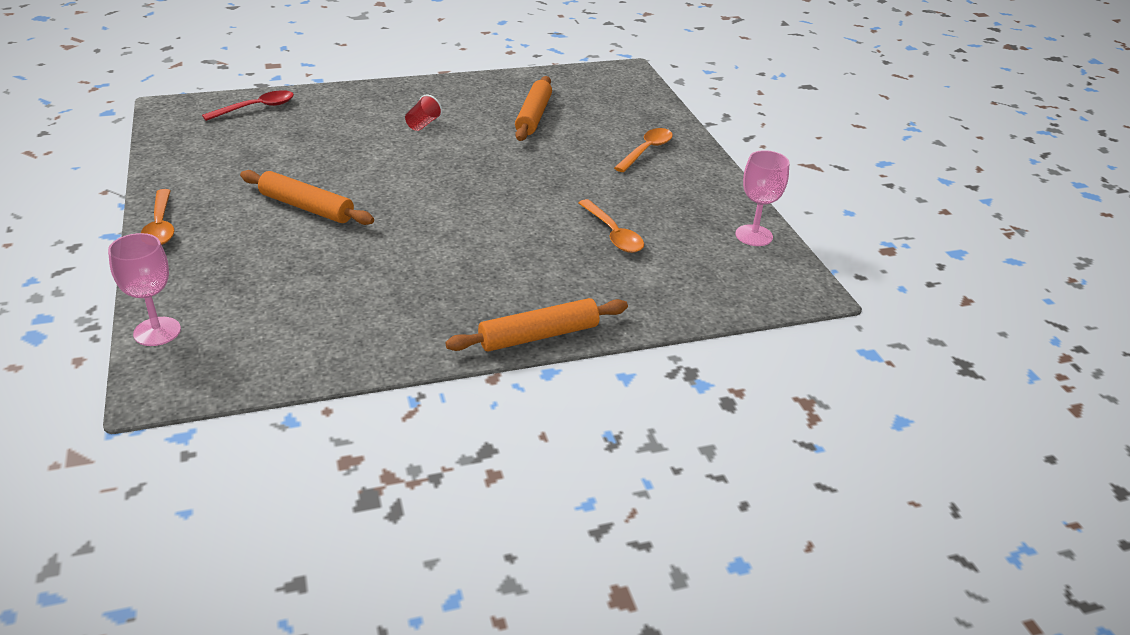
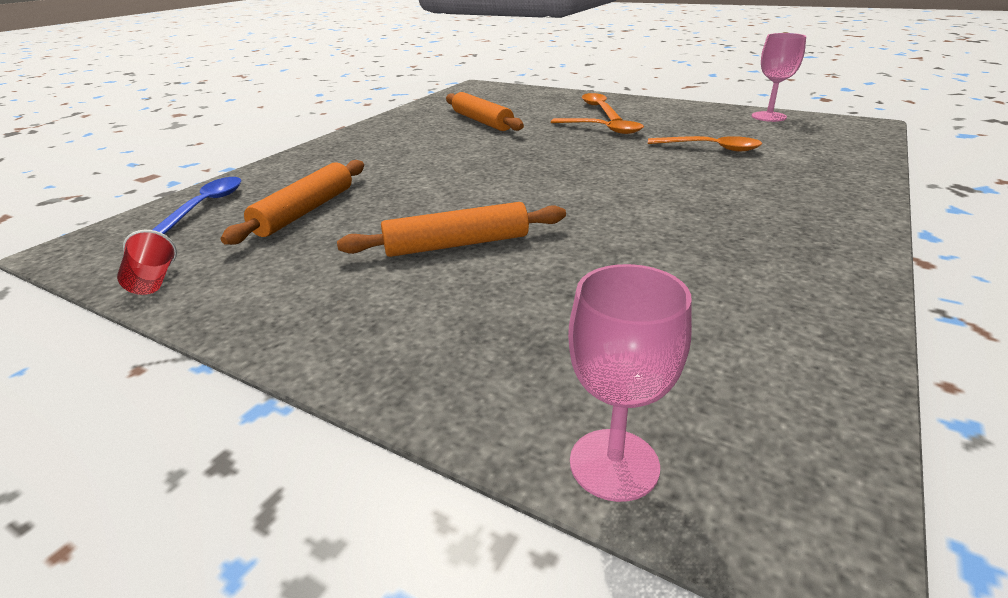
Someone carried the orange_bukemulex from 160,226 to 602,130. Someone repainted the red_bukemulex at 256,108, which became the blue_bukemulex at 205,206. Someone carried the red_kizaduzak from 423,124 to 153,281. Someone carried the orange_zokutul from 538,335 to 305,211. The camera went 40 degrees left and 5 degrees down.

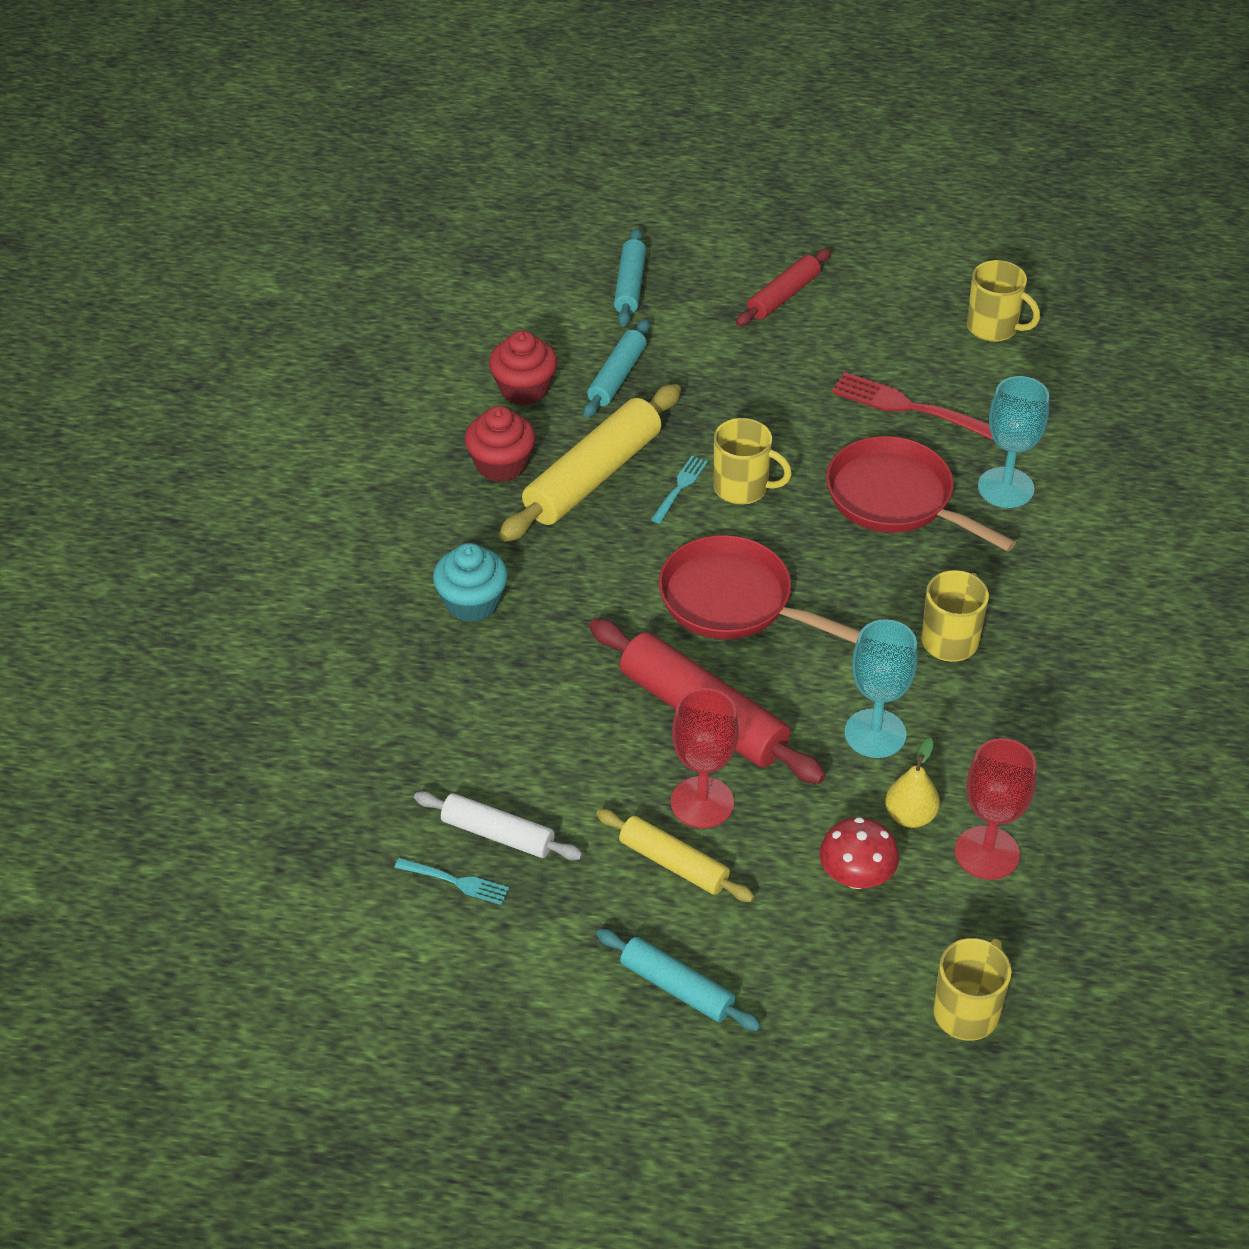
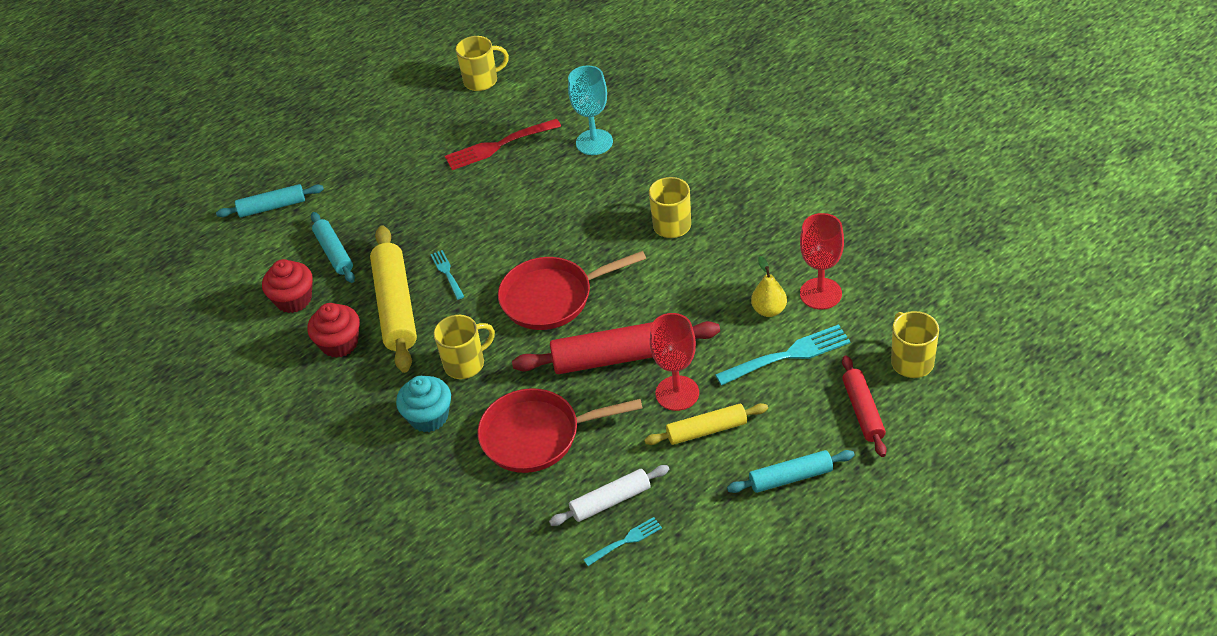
Someone rotated the turquoise_zokutul at 630,285 by 60 degrees counterclockwise. Someone carried the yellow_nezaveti from 742,488 to 465,364. Someone carried the red_zokutul from 783,296 to 863,411. Someone swapped the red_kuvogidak at 856,876 for the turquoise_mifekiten at 787,356. Someone carried the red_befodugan from 896,499 to 537,435. Someone took away the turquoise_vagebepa at 875,733. The camera went 45 degrees left and 0 degrees up.

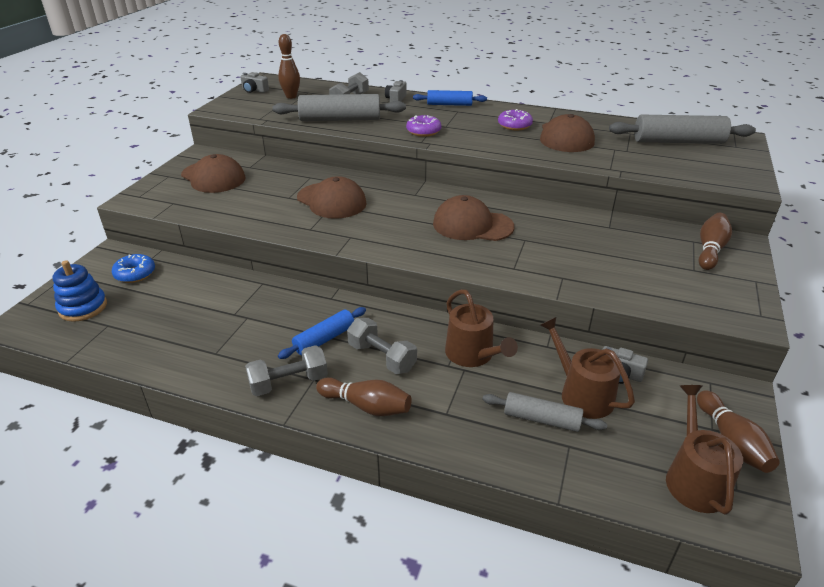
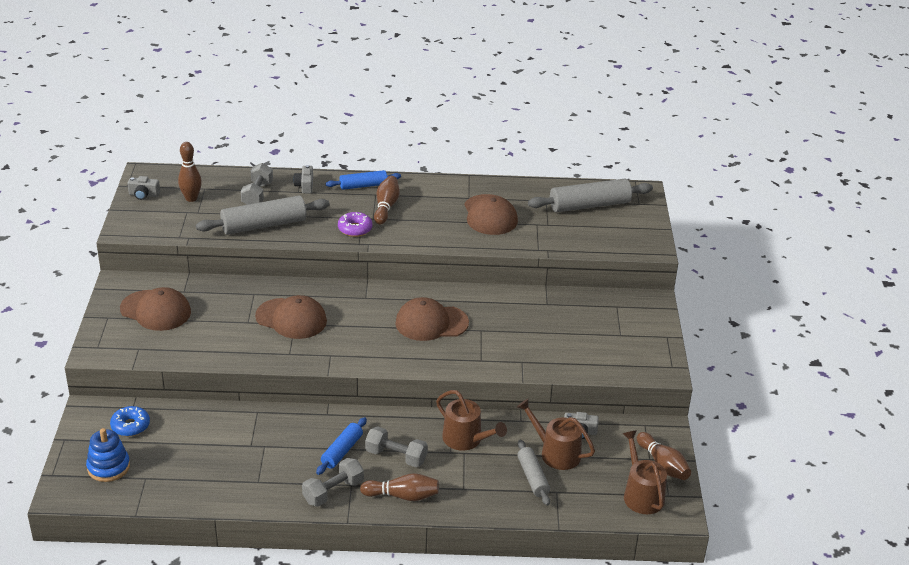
Someone rotated the grey_zokutul at 541,419 by 75 degrees clockwise. Someone took away the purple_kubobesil at 514,125. Someone carried the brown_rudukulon from 710,250 to 386,207. The camera went 20 degrees left and 0 degrees up.

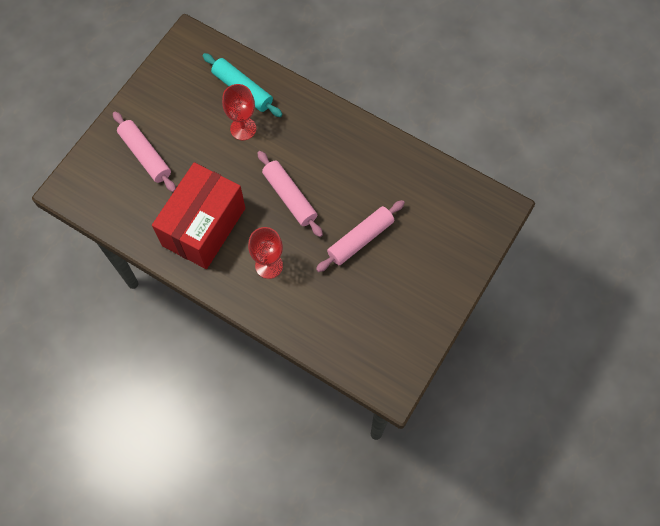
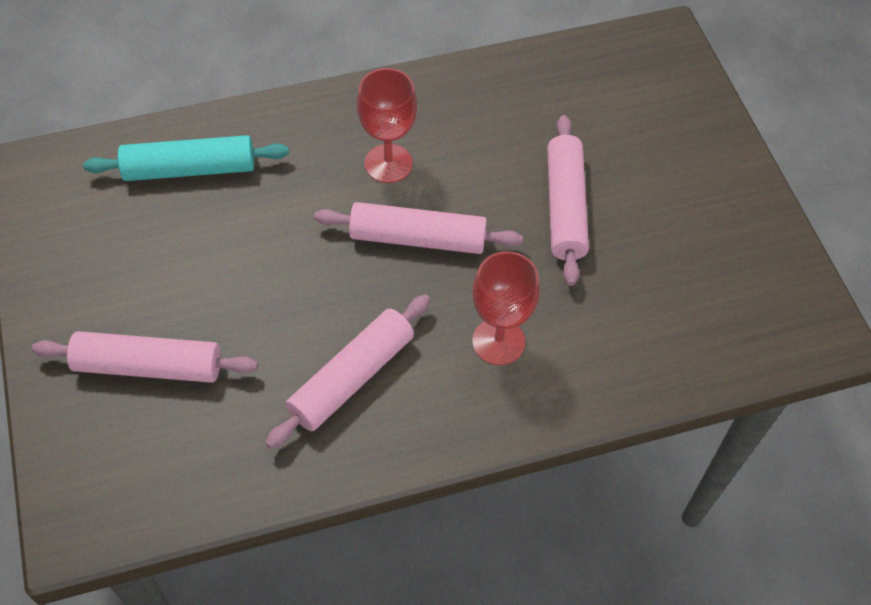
Someone swapped the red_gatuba at 204,227 for the pink_zokutul at 352,377. Someone carried the red_vagebepa from 243,128 to 388,163. The camera went 50 degrees left and 10 degrees down.

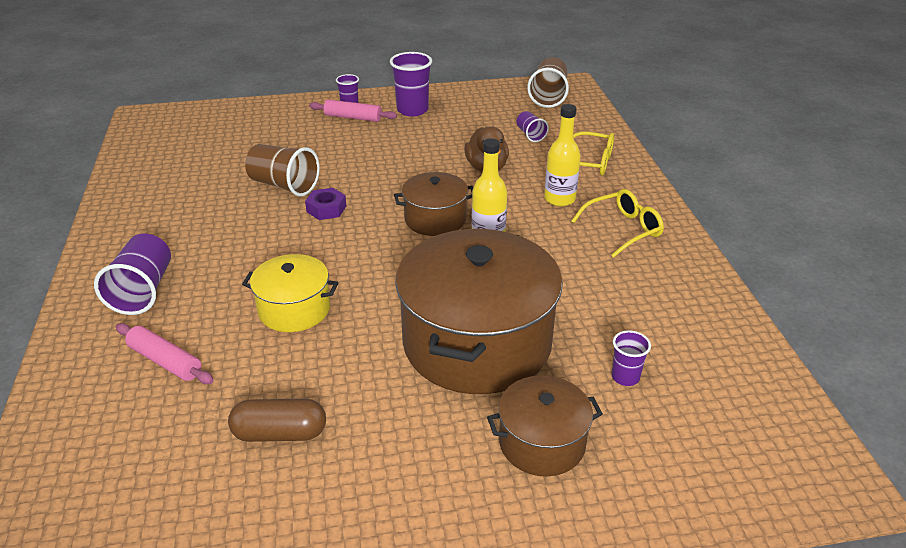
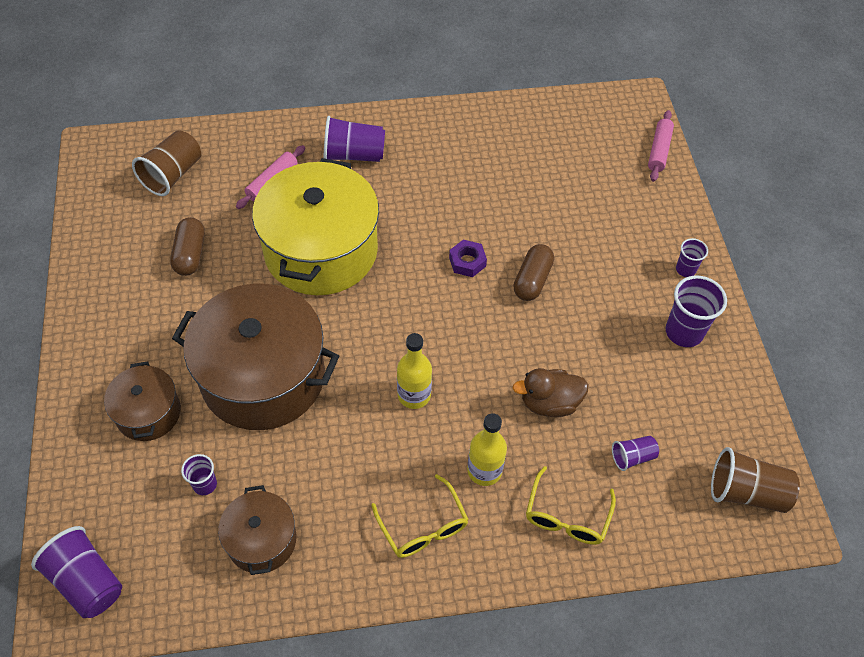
Someone scaled the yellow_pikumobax at 294,309 by 1.97. Someone carried the brown_kizaduzak from 284,185 to 172,175. Someone carried the pink_zokutul from 353,117 to 659,150. Someone carried the brown_pikumobax from 435,219 to 261,540. Someone put down the purple_kizaduzak at 87,581. Someone put down the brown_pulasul at 532,280. The camera went 90 degrees right and 20 degrees up.

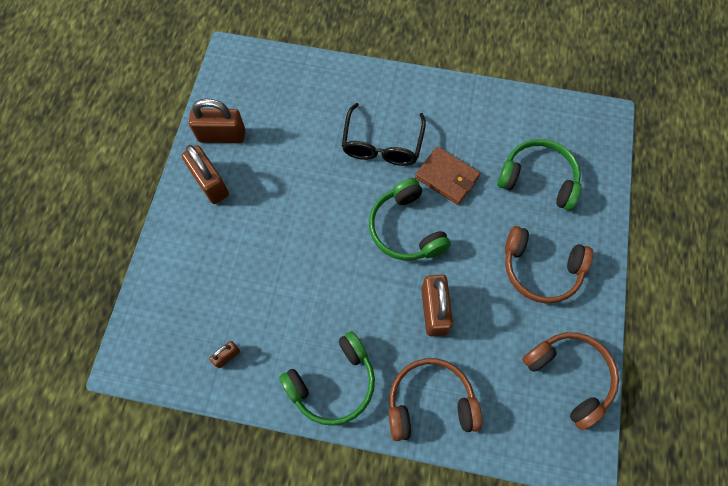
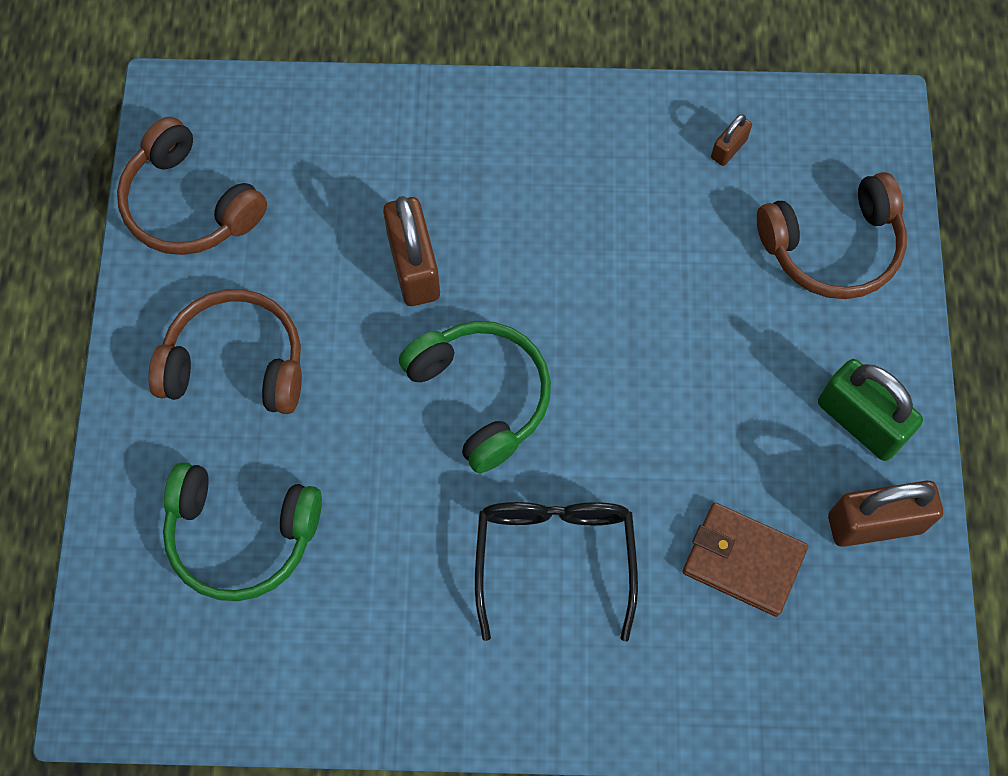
Someone repainted the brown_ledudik at 210,183, which became the green_ledudik at 860,422. Someone took away the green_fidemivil at 333,383. Someone carried the brown_fidemivil from 430,402 to 833,247. Someone carried the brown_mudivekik from 447,177 to 743,561. The camera went 170 degrees right and 0 degrees up.

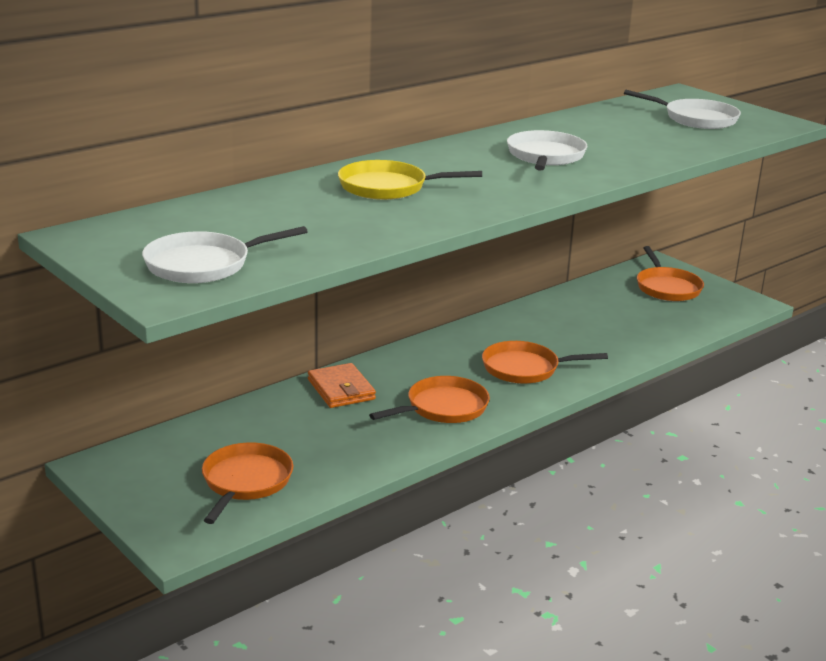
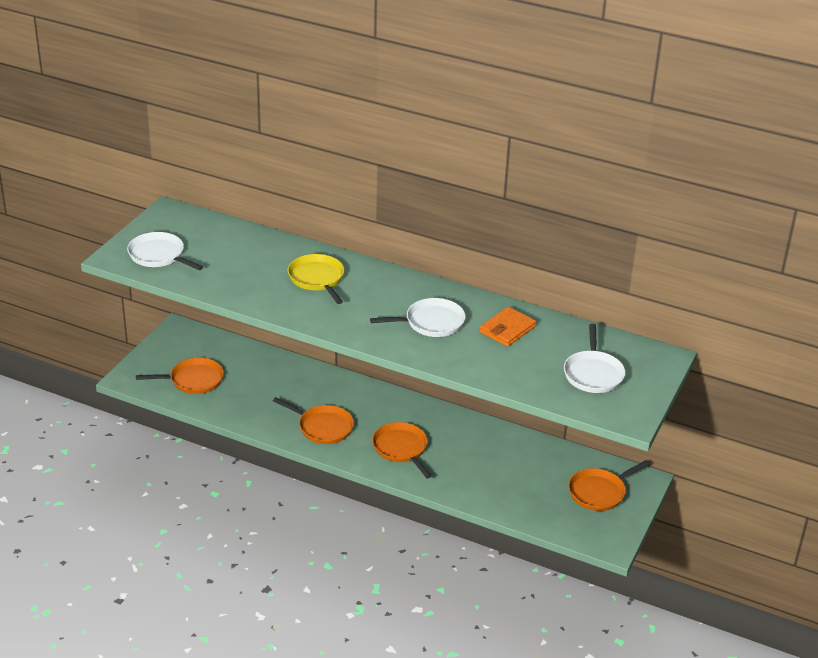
Someone carried the orange_mudivekik from 341,389 to 507,329. The camera went 65 degrees right and 10 degrees up.

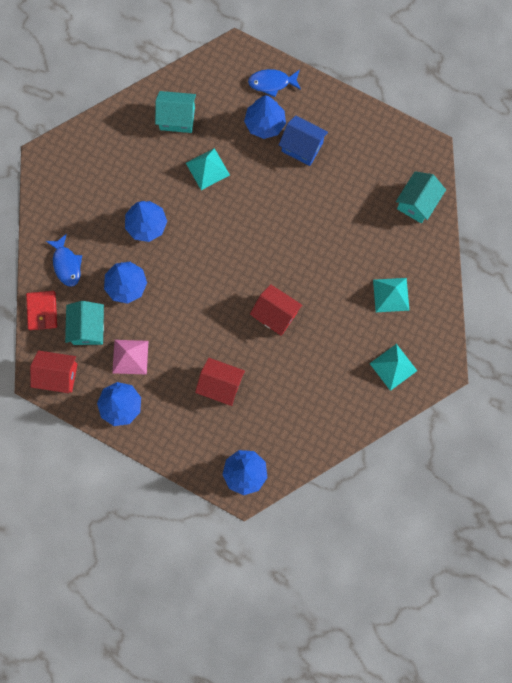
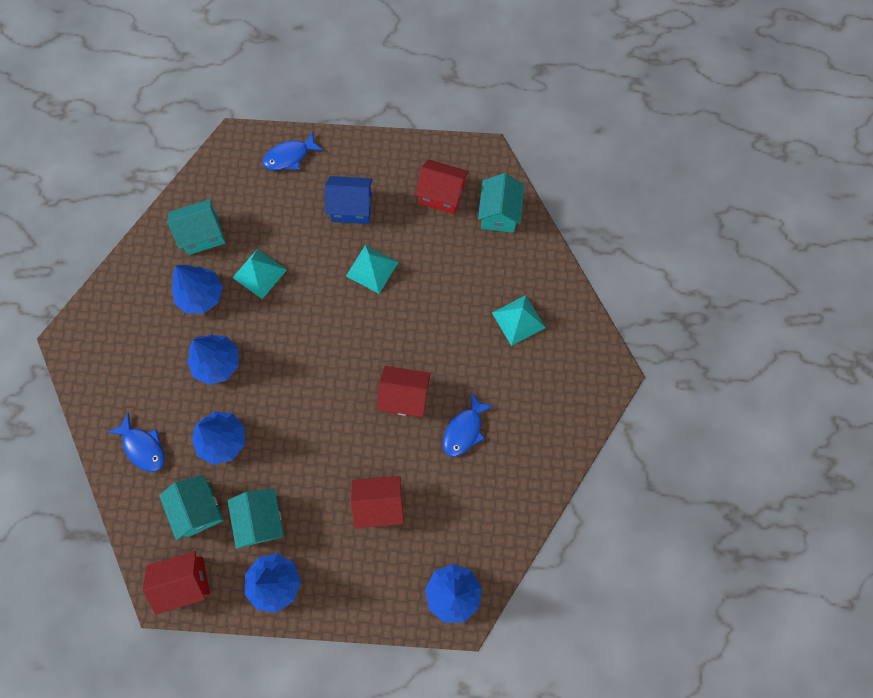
Someone took away the red_mudivekik at 42,311. Someone swapped the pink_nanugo at 130,357 for the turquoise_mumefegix at 261,520. Someone carried the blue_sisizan from 265,124 to 201,295. Someone carried the turquoise_nanugo from 393,367 to 372,269. Someone put down the red_mumefegix at 441,195. Someone put down the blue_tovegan at 464,430. The camera went 25 degrees left and 5 degrees down.

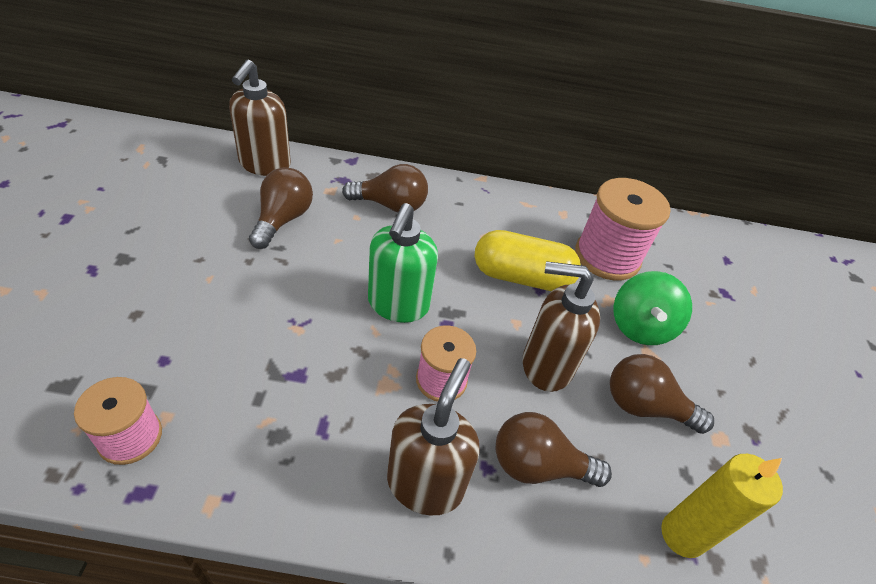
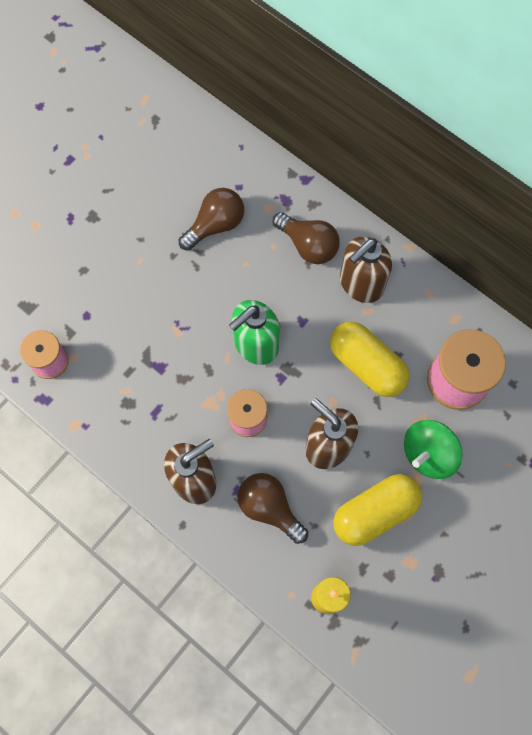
Someone carried the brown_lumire from 264,165 to 360,284. Someone swapped the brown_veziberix at 644,406 for the yellow_pulasul at 375,512. The camera went 40 degrees right and 25 degrees up.

